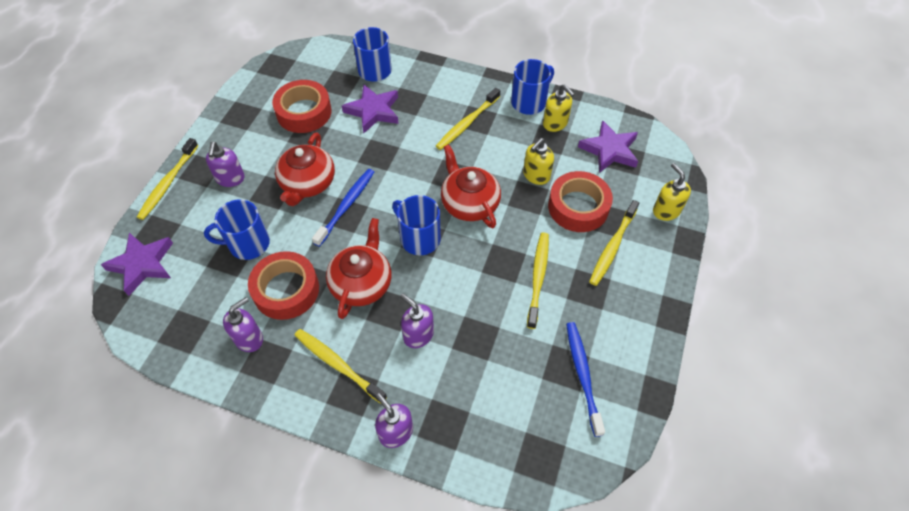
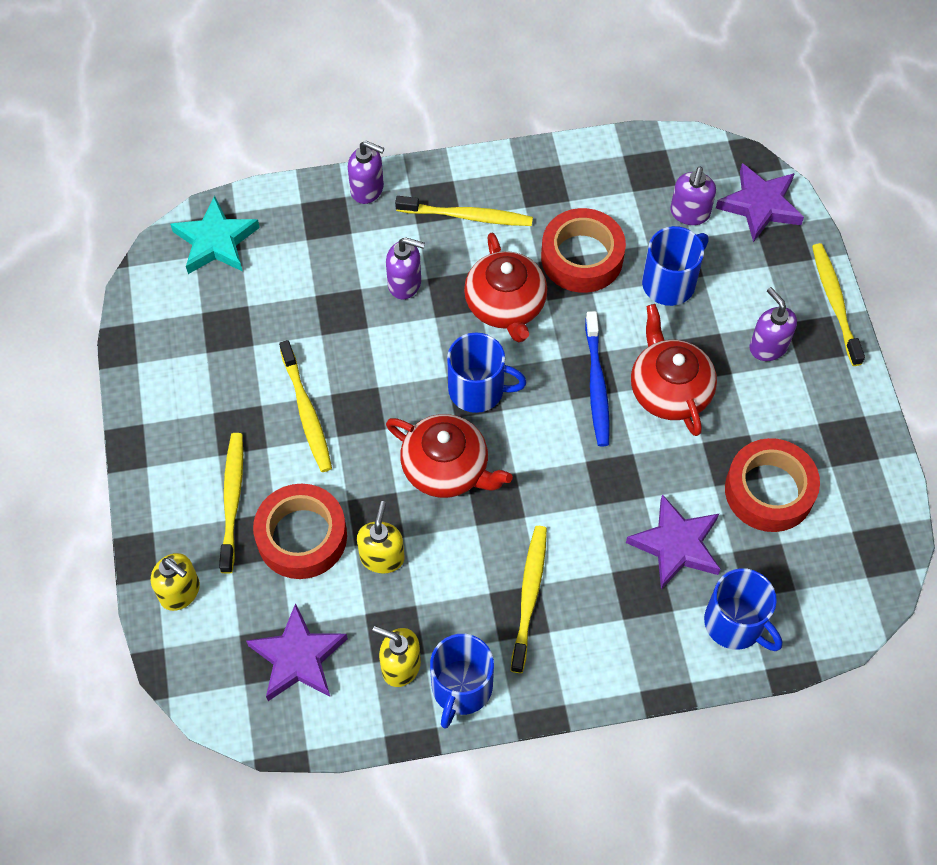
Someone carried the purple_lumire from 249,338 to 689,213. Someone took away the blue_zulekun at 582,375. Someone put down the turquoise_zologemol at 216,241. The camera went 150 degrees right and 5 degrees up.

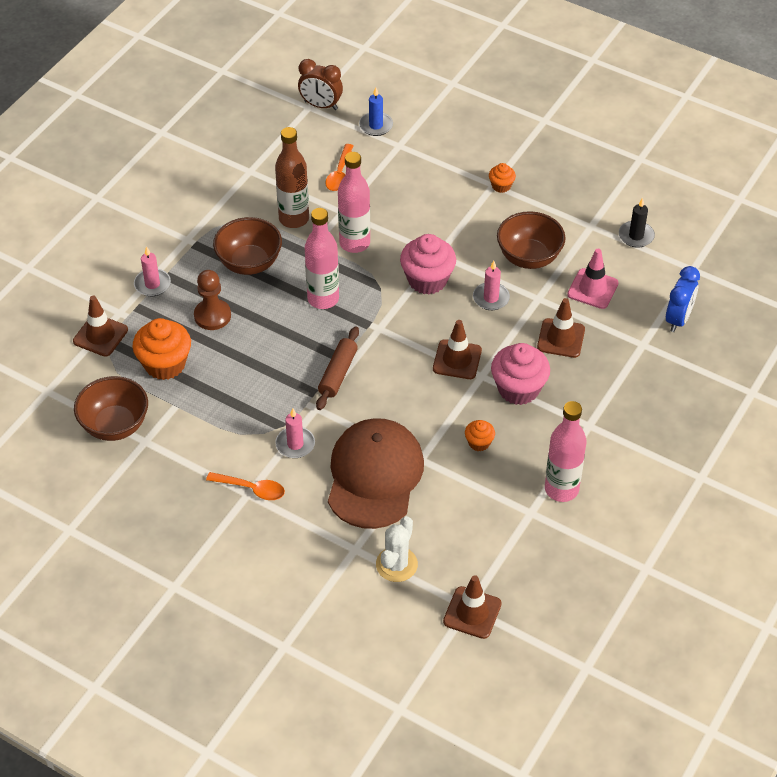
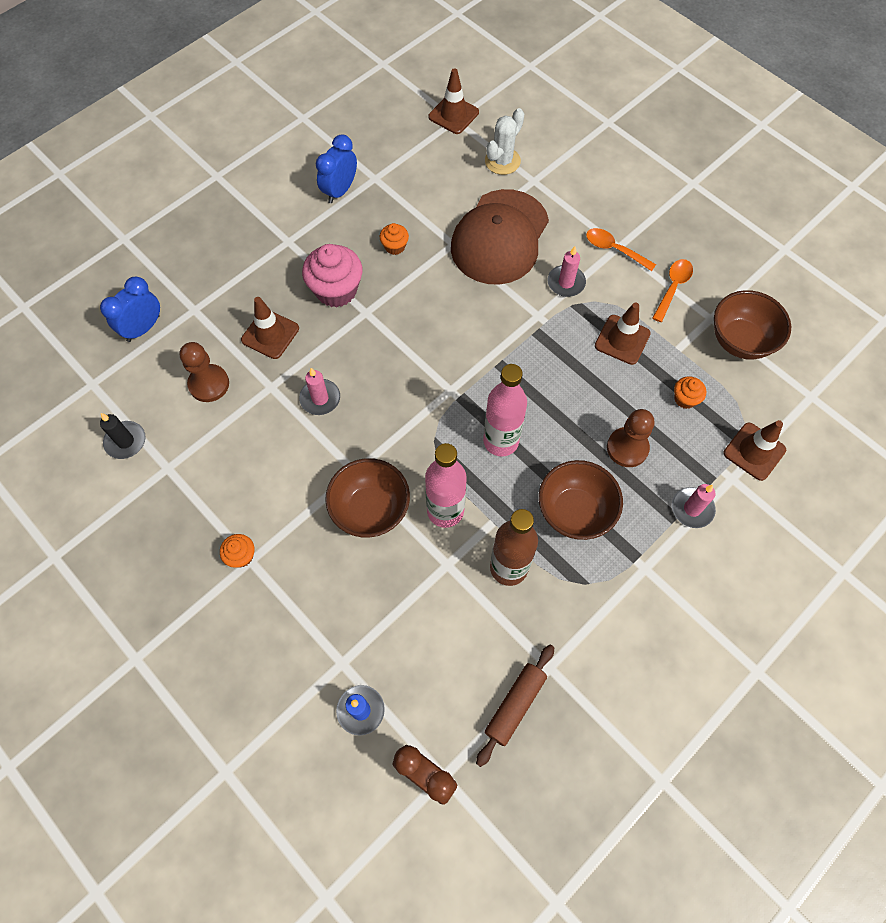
Someone scaled the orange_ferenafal at 165,364 by 0.51. Someone carried the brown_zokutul from 338,373 to 515,705. Someone carried the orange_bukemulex from 340,174 to 672,288. Someone took away the pink_ferenafal at 427,280. Someone carried the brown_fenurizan from 457,360 to 622,340. Someone carried the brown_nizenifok from 529,257 to 370,510. Someone swapped the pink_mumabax at 561,489 for the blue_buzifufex at 340,191. Someone swapped the pink_fenurizan at 592,289 for the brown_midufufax at 209,384. The camera went 165 degrees left and 15 degrees up.

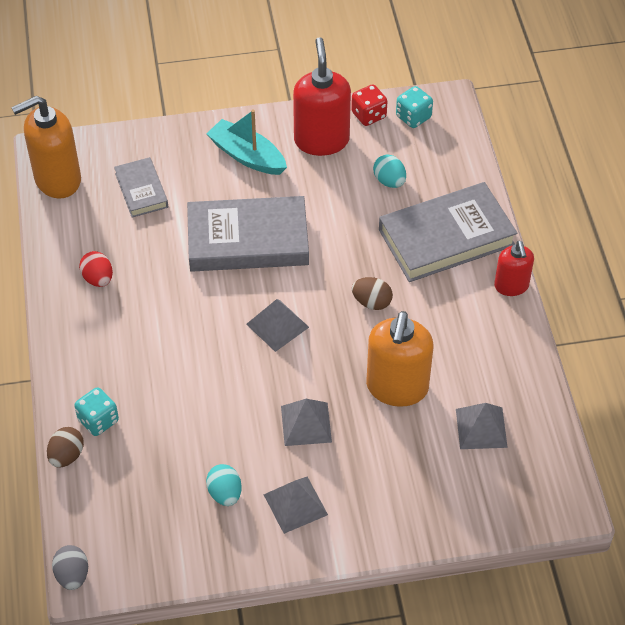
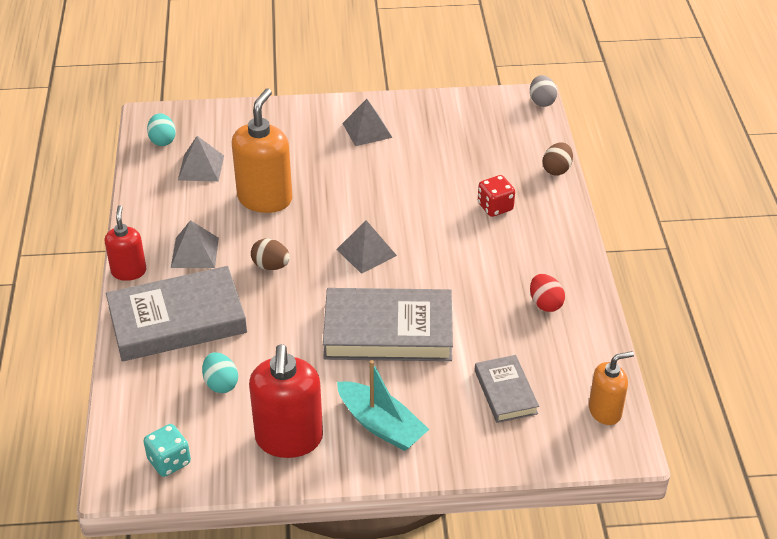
Someone scaled the orange_lumire at 57,180 by 0.59. Someone took away the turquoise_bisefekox at 98,420. Someone carried the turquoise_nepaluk from 225,493 to 162,140. Someone carried the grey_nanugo from 306,424 to 194,252. Someone carried the red_bisefekox from 368,115 to 495,207. The camera went 175 degrees left and 10 degrees down.

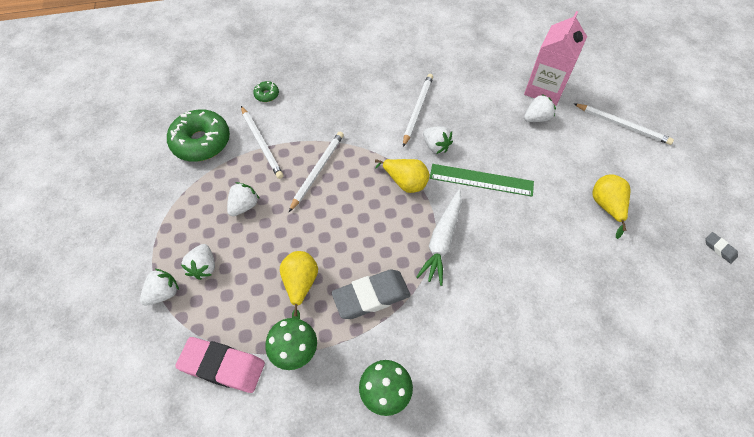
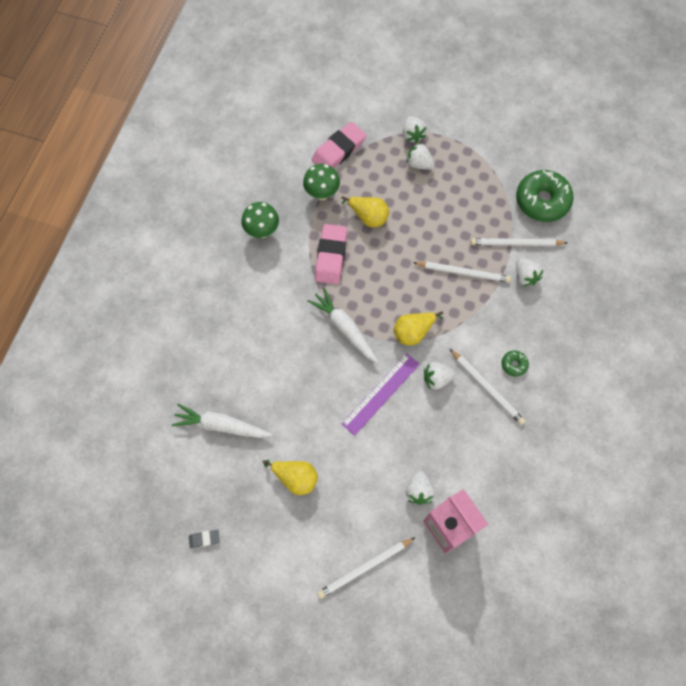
Someone carried the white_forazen from 244,206 to 525,276. Someone carried the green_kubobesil from 267,95 to 514,364. Someone rotated the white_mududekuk at 317,171 by 45 degrees counterclockwise. Someone repainted the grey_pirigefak at 371,296, which became the pink_pirigefak at 331,256. Someone repainted the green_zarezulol at 481,180, which became the purple_zarezulol at 381,393. Someone put down the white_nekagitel at 221,425. The camera went 120 degrees right and 10 degrees up.

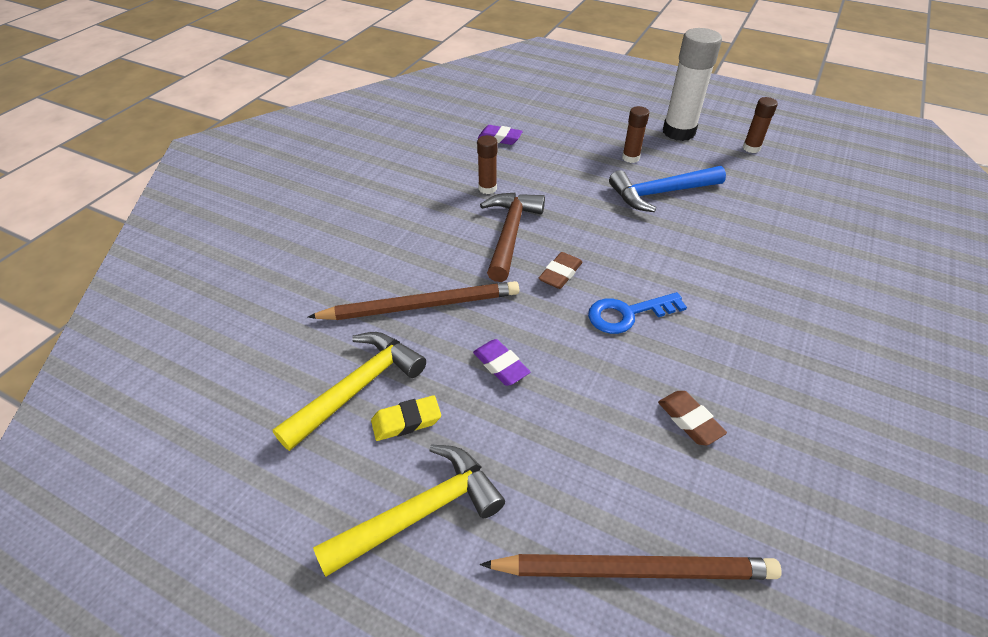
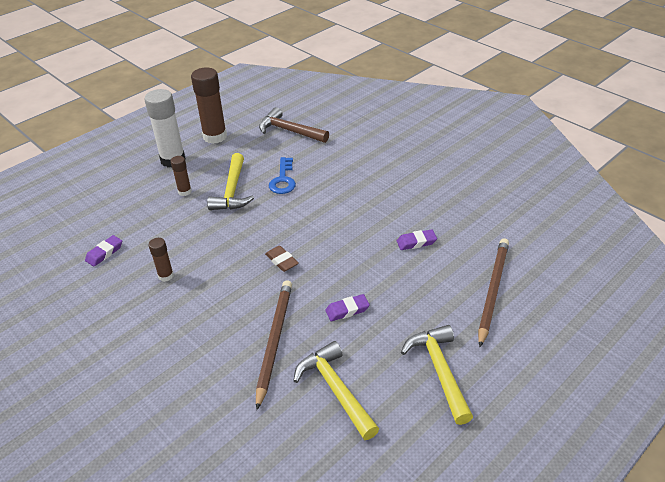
Someone took away the yellow_pirigefak at 406,421. Someone carried the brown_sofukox from 510,234 to 290,131. Someone carried the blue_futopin from 627,314 to 283,180. Someone repainted the blue_sofukox at 661,193, which became the yellow_sofukox at 232,190. Someone repainted the brown_pirigefak at 689,420, which became the purple_pirigefak at 416,242. Someone scaled the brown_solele at 751,148 by 1.96. The camera went 70 degrees left and 5 degrees down.

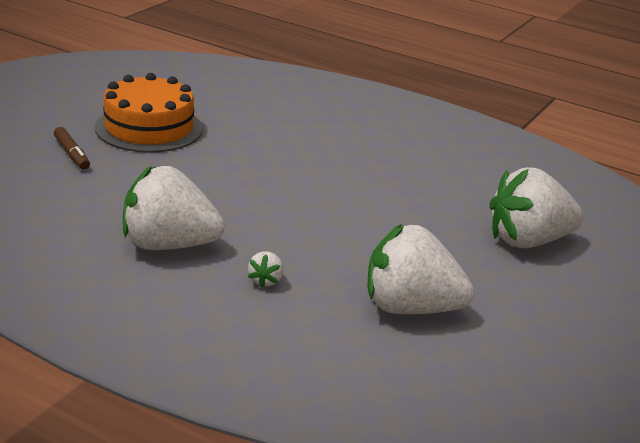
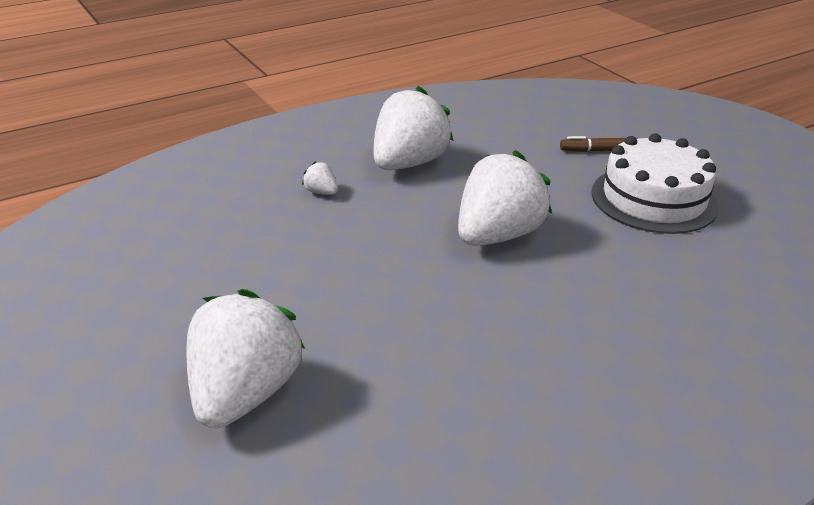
Someone repainted the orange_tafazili at 149,128, which became the white_tafazili at 654,199. Someone carried the white_forazen from 410,308 to 497,235. The camera went 120 degrees right and 5 degrees up.

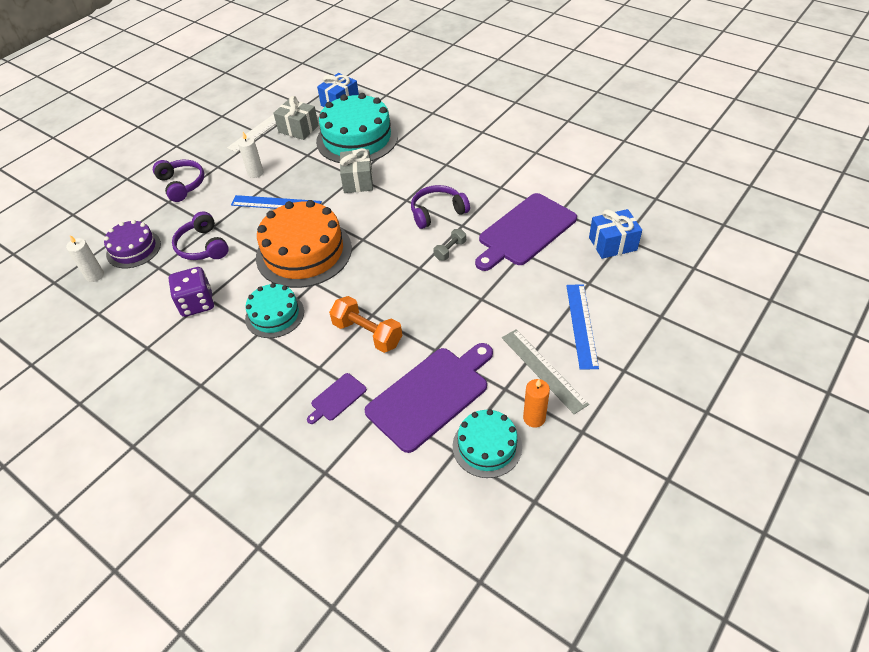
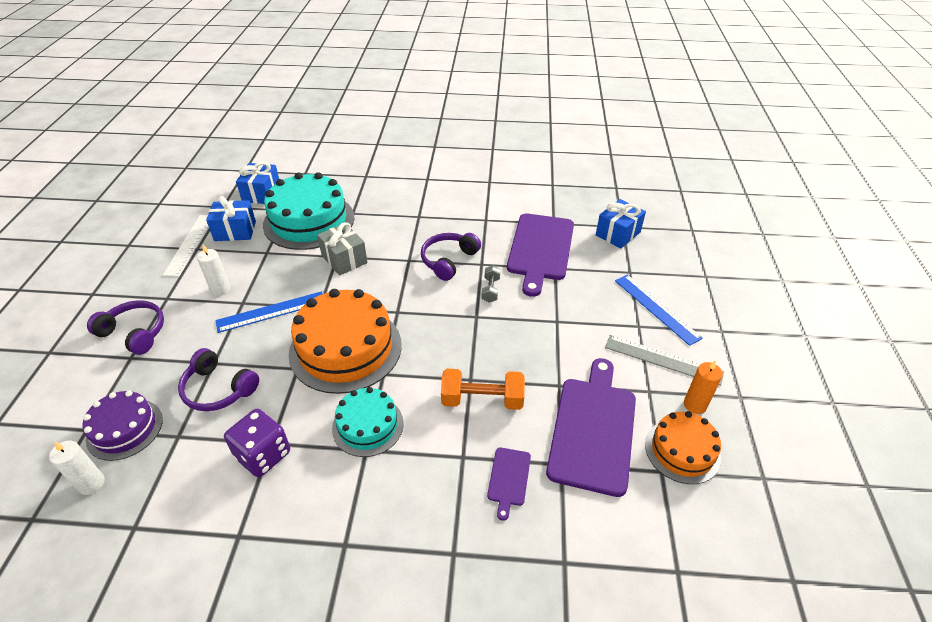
Someone repainted the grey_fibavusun at 298,129, which became the blue_fibavusun at 235,231. Someone repainted the turquoise_tafazili at 487,446, which became the orange_tafazili at 682,451. The camera went 35 degrees left and 5 degrees down.

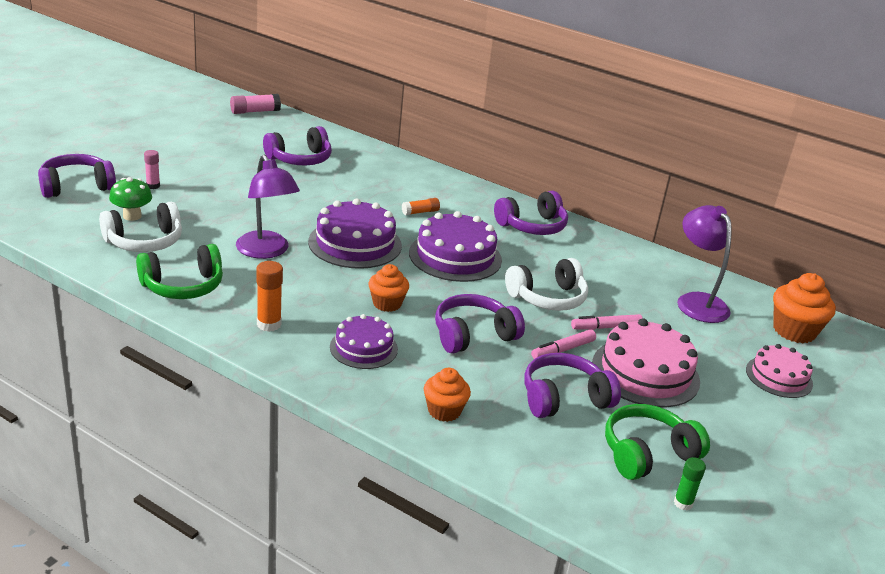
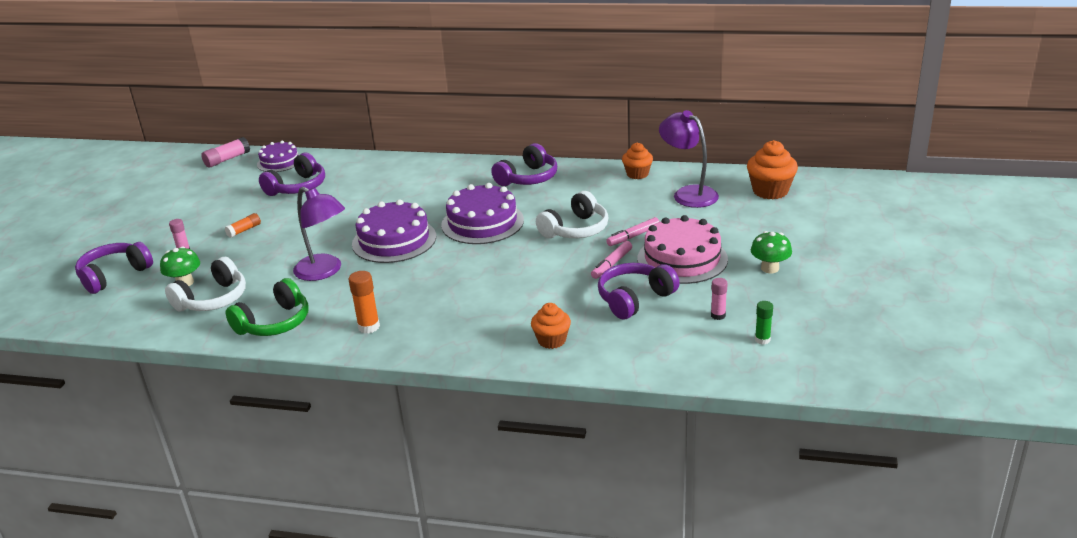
Someone carried the purple_tafazili from 363,348 to 279,162. Someone carried the orange_ferenafal from 387,304 to 637,174. Someone carried the orange_solele from 420,212 to 244,230. Someone took away the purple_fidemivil at 473,335. Someone swapped the green_fidemivil at 647,454 for the pink_solele at 718,315. Someone took away the pink_tafazili at 779,377. Someone put down the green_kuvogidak at 770,268. The camera went 15 degrees left and 0 degrees up.

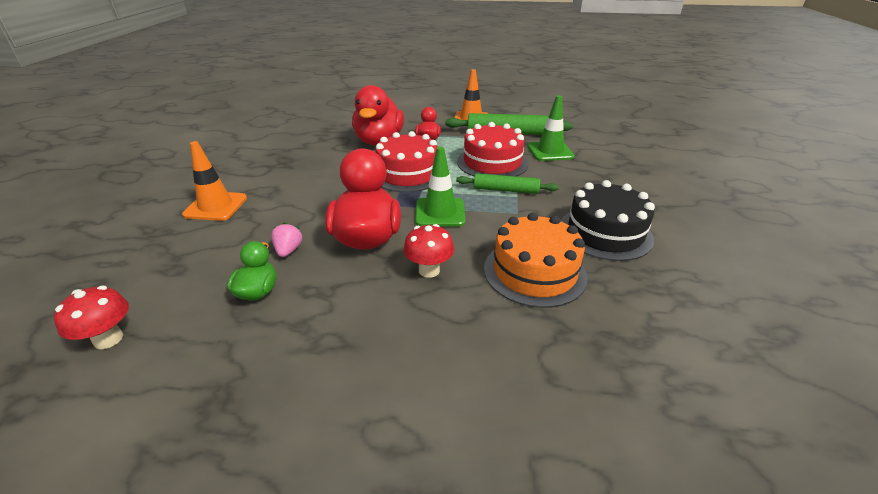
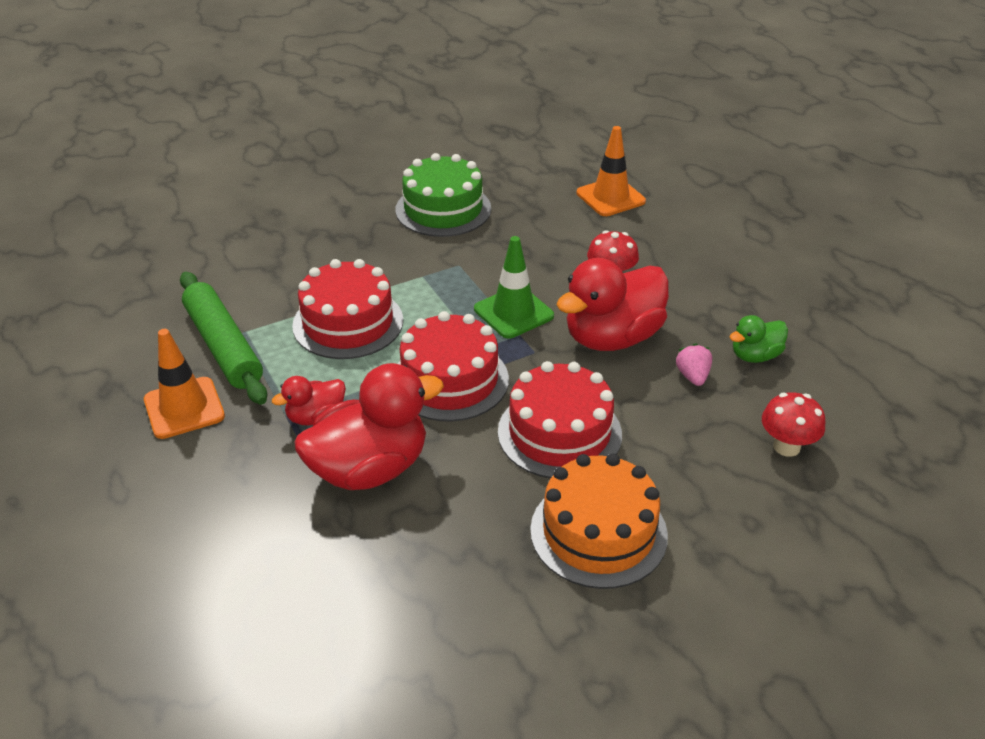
Someone carried the red_kuvogidak from 108,339 to 786,446. Someone carried the orange_fenurizan from 216,206 to 610,197. Someone rotated the pink_forazen at 288,250 by 120 degrees clockwise. Someone took away the green_zokutul at 506,190. Someone carried the orange_tafazili from 534,272 to 598,532. Someone took away the green_fenurizan at 550,151. Someone repainted the black_tafazili at 605,232, which became the green_tafazili at 443,209. Someone put down the red_tafazili at 559,433. The camera went 125 degrees left and 5 degrees up.

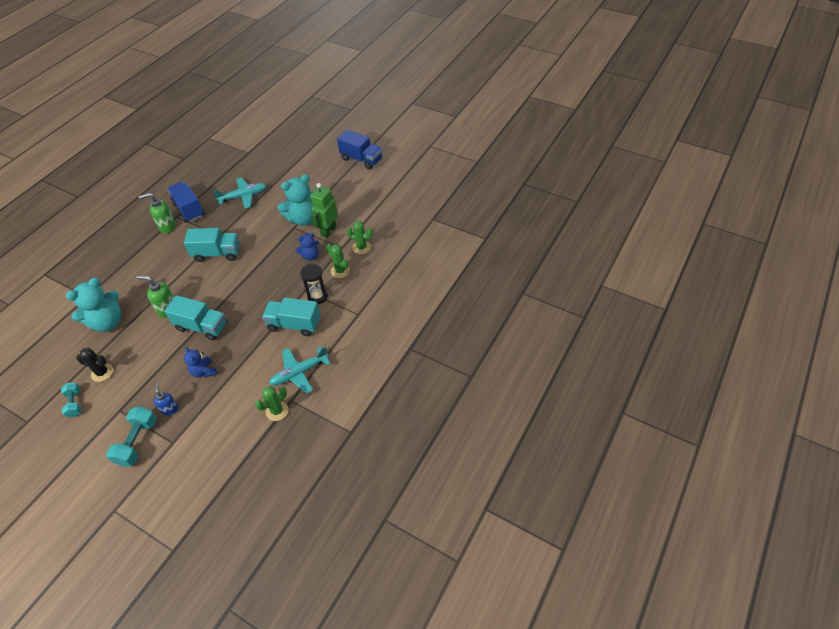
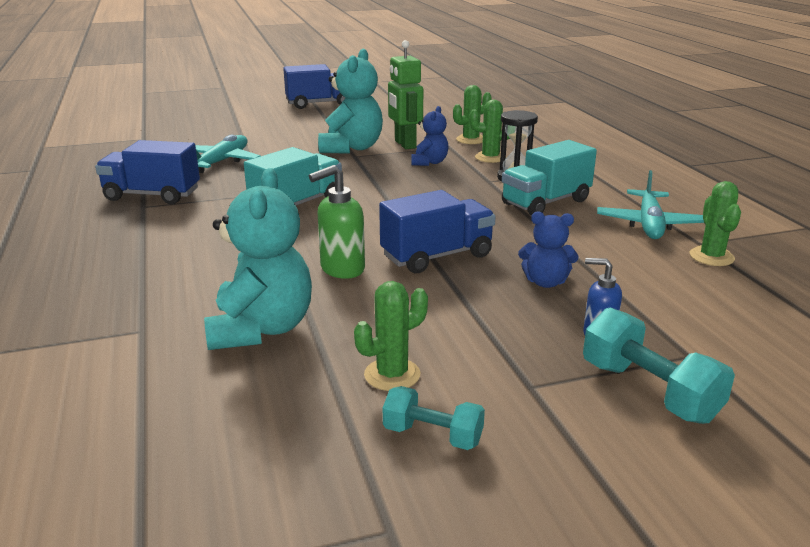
Someone repainted the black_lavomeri at 102,373, which became the green_lavomeri at 392,375. Someone took away the green_lumire at 167,227. Someone repainted the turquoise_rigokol at 202,326, which became the blue_rigokol at 437,256. The camera went 50 degrees left and 25 degrees down.

